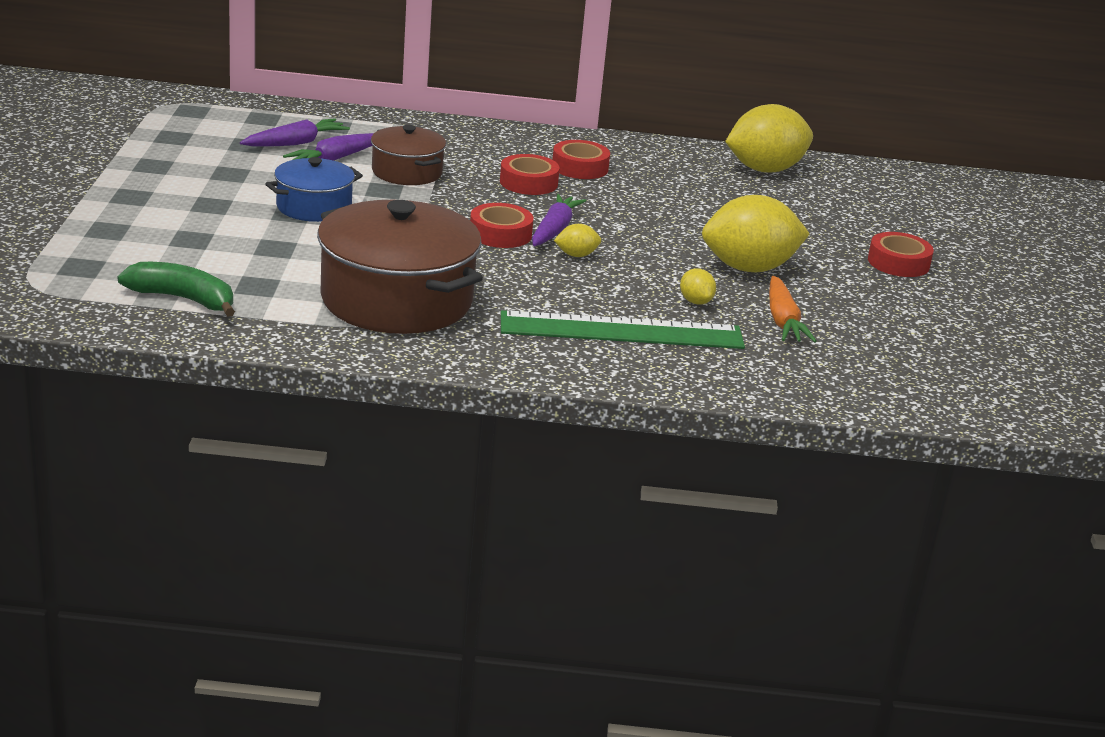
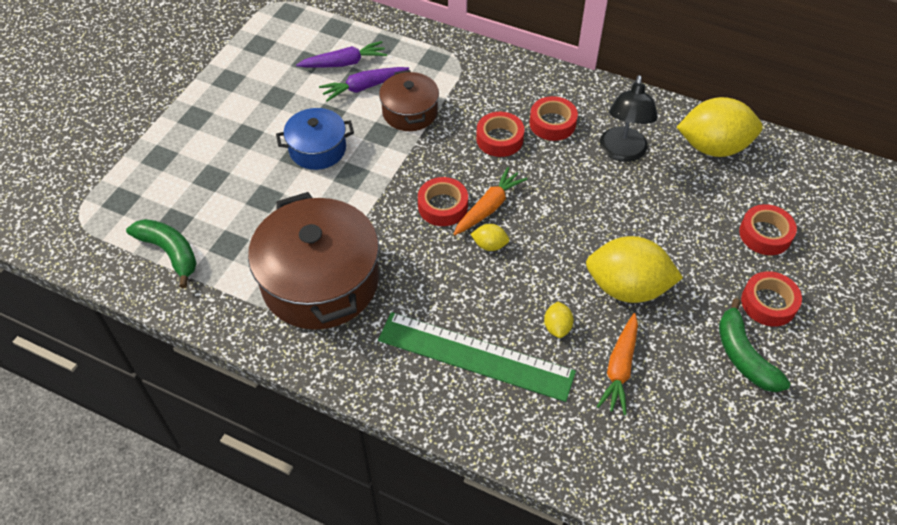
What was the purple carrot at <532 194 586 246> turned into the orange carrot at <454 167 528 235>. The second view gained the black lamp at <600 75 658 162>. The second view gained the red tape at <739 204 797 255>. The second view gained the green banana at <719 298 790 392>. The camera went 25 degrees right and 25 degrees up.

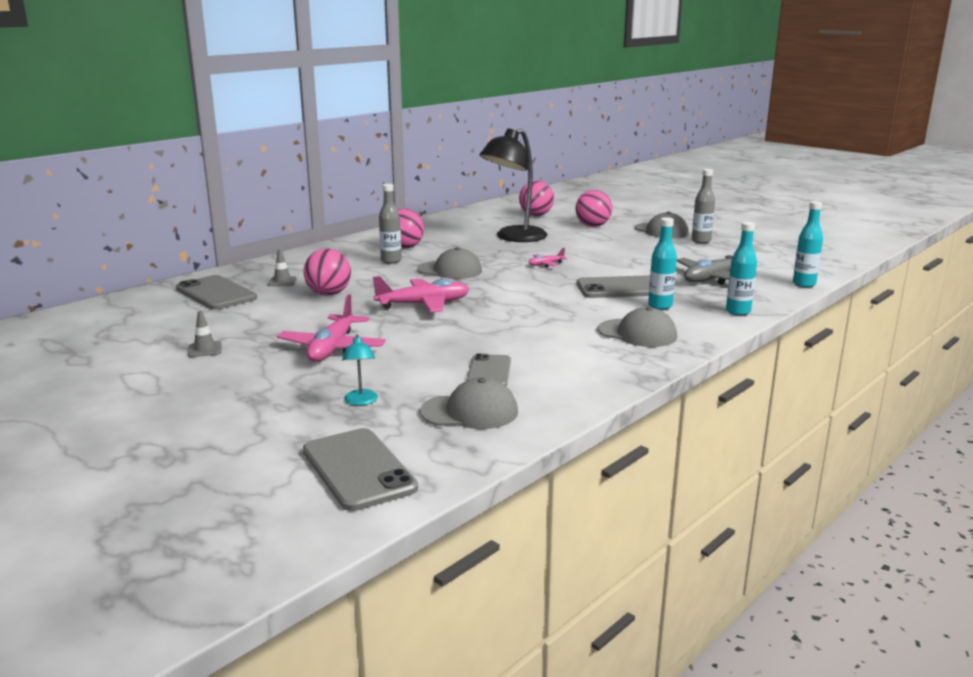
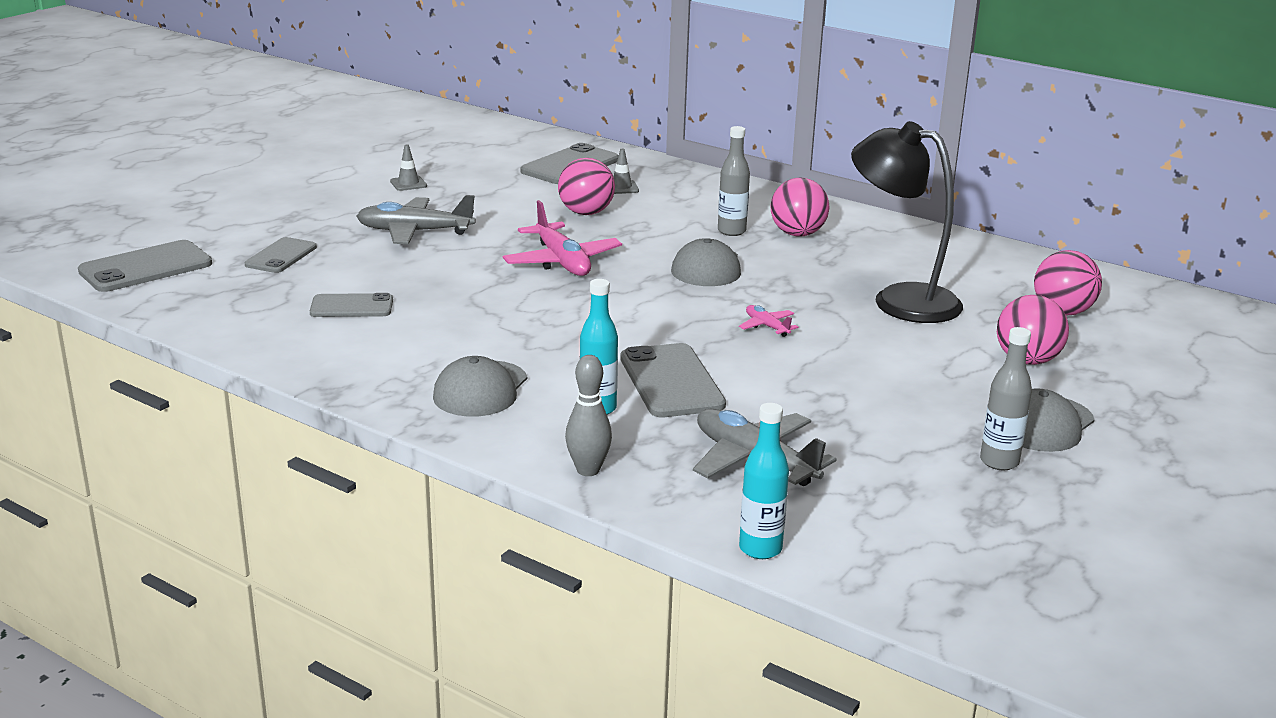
Where the turquoise bottle stood at <726 222 757 315>, the grey bowling pin came to stand at <565 355 612 476>. What was the pink plane at <277 294 386 362> turned into the grey plane at <356 195 475 244>. Where the turquoise lamp stood at <342 335 378 406>, the grey phone came to stand at <245 237 317 273>. The second view lost the grey cap at <420 377 518 429>. The camera went 80 degrees right and 5 degrees up.

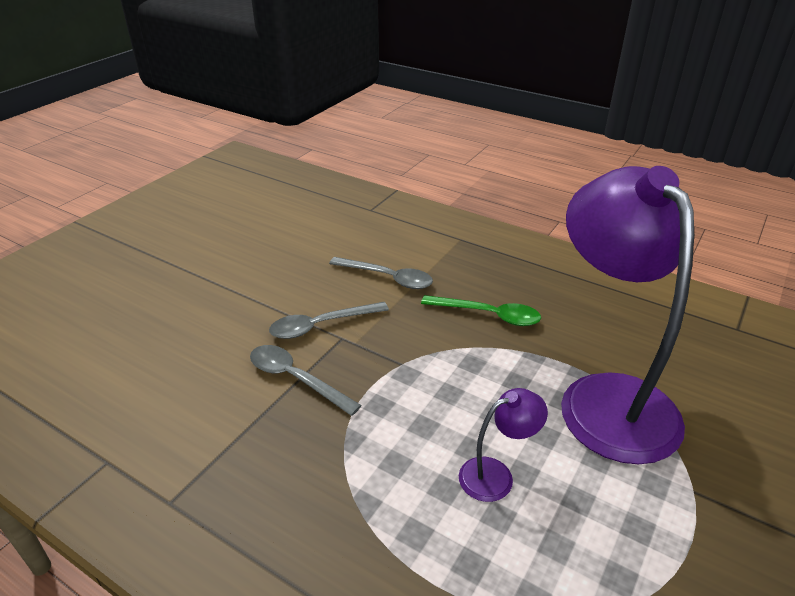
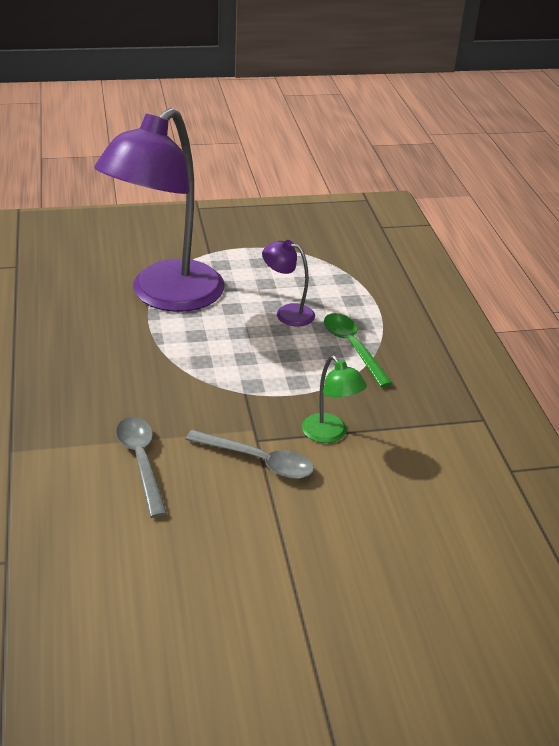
The green spoon ended up elsewhere, having gone from <421 295 541 326> to <324 313 393 387>. Where the grey spoon stood at <250 345 362 416>, the green lamp came to stand at <302 355 367 443>. The camera went 135 degrees left and 0 degrees up.

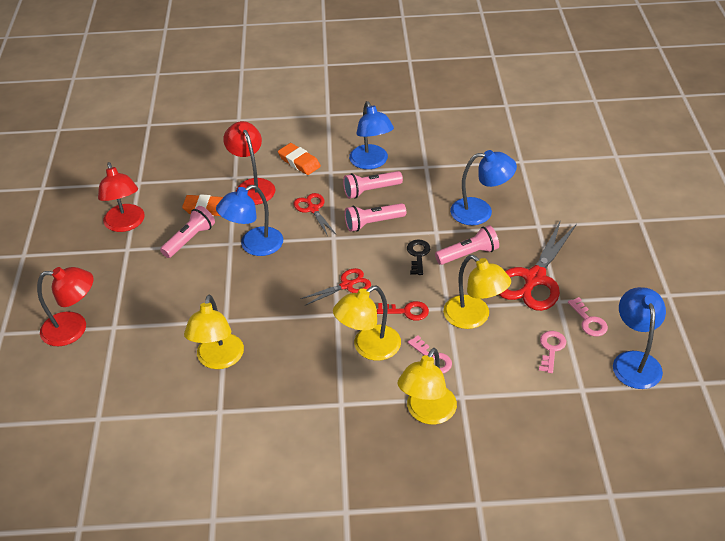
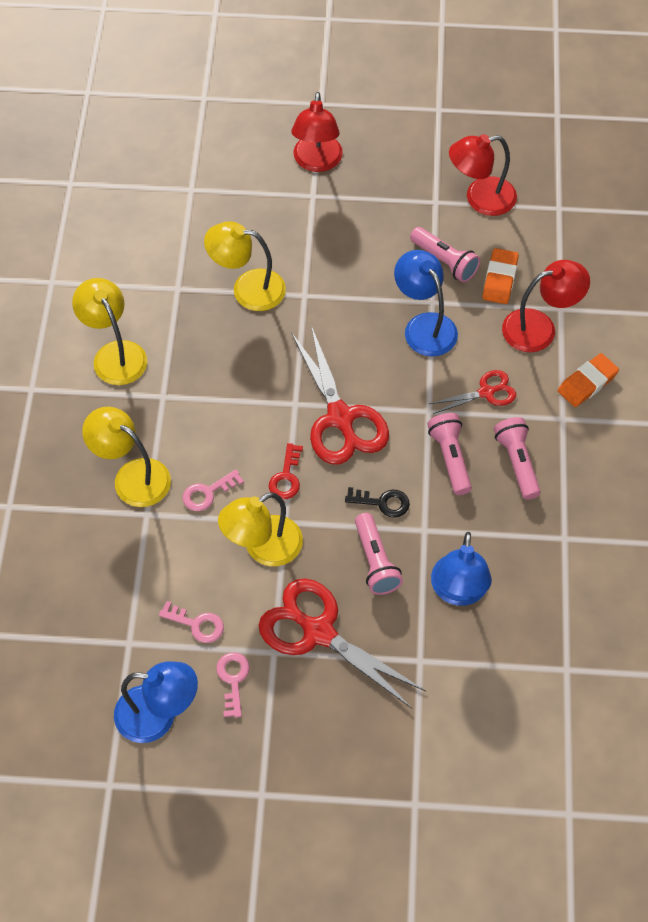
The second view lost the blue lamp at <349 101 394 169>. The size of the red scissors at <300 268 371 306> changed by a factor of 1.86. The yellow lamp ended up elsewhere, having gone from <333 286 401 361> to <72 278 147 385>. The pink key at <568 297 608 336> ended up facing another way, 105 degrees clockwise from before. The camera went 95 degrees right and 15 degrees up.

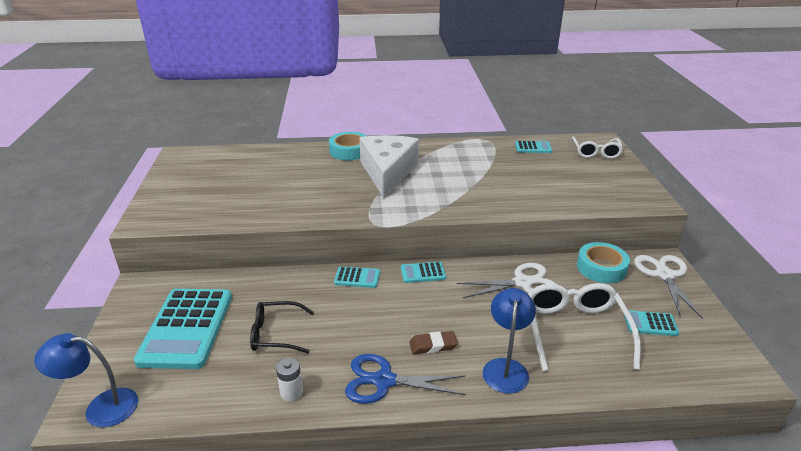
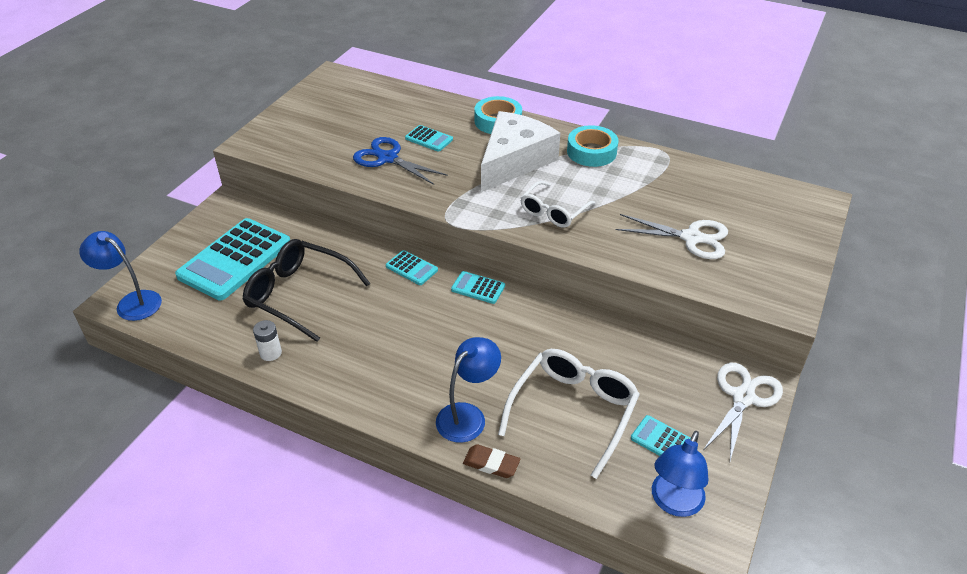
The white glasses ended up elsewhere, having gone from <571 136 623 159> to <521 181 596 228>. The turquoise calculator ended up elsewhere, having gone from <515 141 552 153> to <405 125 453 152>. The turquoise tape ended up elsewhere, having gone from <577 242 630 283> to <567 125 618 167>. The white scissors ended up elsewhere, having gone from <456 263 556 298> to <616 214 728 259>. The size of the black glasses at <250 301 314 353> changed by a factor of 1.57. The brown eraser ended up elsewhere, having gone from <409 331 458 354> to <463 444 520 478>. The blue scissors ended up elsewhere, having gone from <345 354 466 404> to <353 137 447 185>. The second view gained the blue lamp at <652 431 709 517>. The camera went 30 degrees right and 10 degrees up.

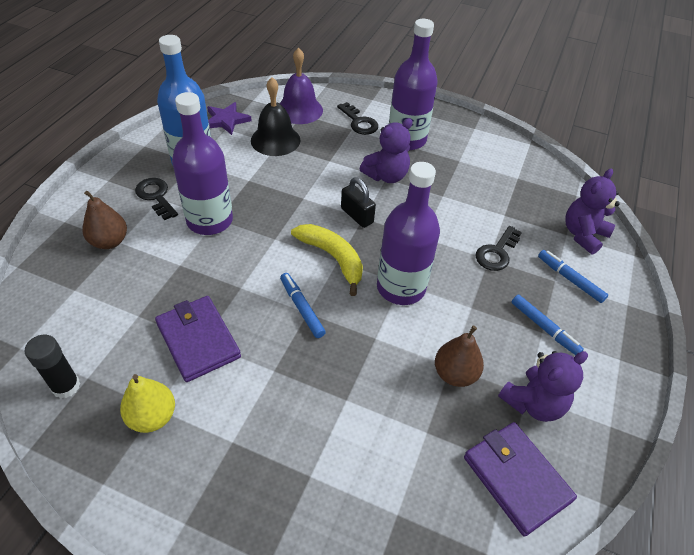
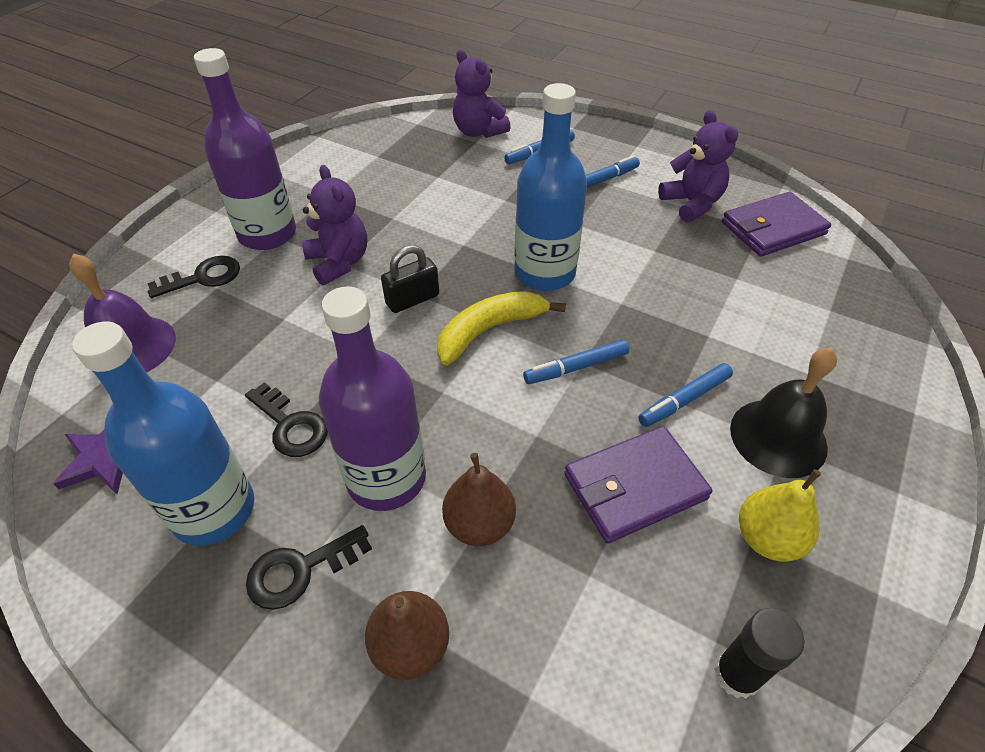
The black bell ended up elsewhere, having gone from <251 77 300 156> to <730 348 837 478>. What was the purple bottle at <377 162 440 305> turned into the blue bottle at <514 83 587 291>. The black key ended up elsewhere, having gone from <476 226 522 271> to <245 382 328 457>. The brown pear ended up elsewhere, having gone from <435 326 484 387> to <442 453 516 546>. The second view gained the blue marker at <638 363 733 427>. The camera went 80 degrees left and 0 degrees up.

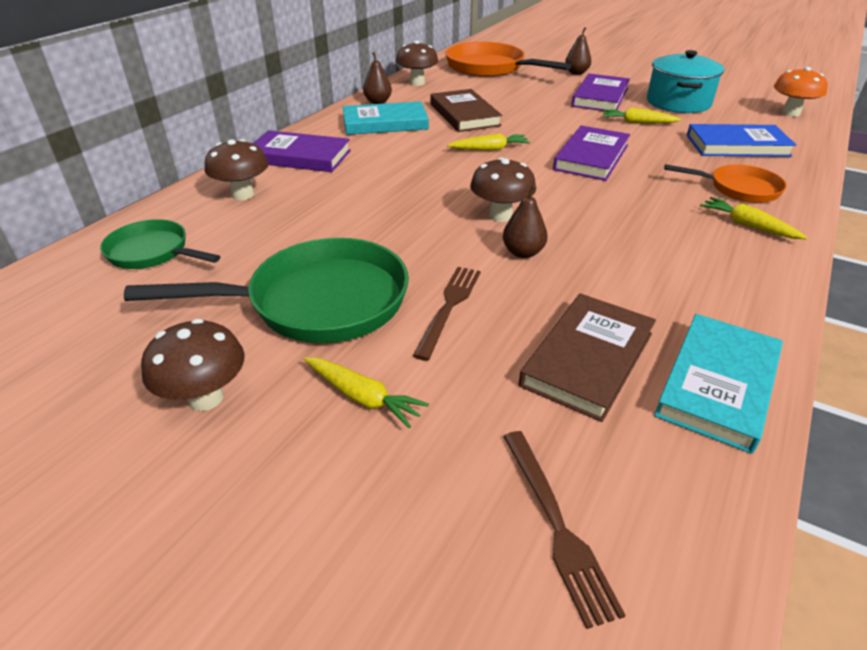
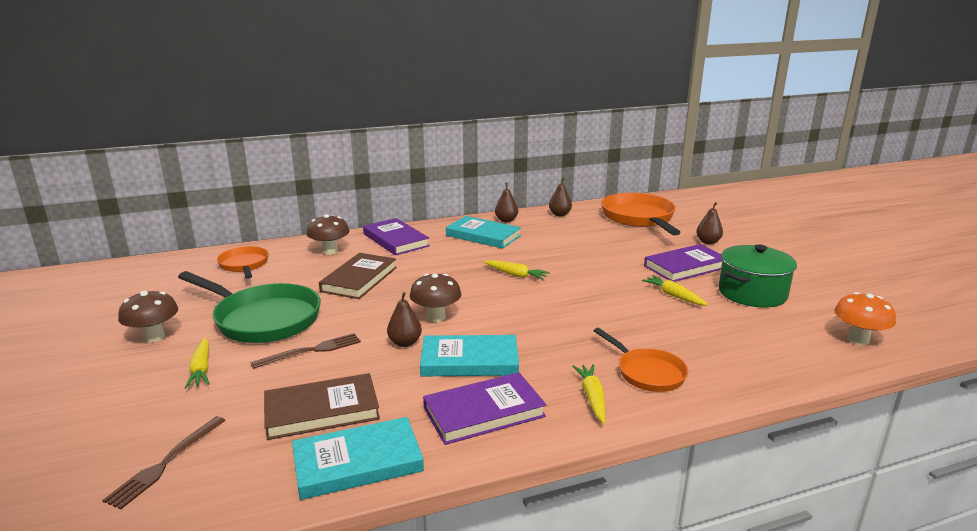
Where the brown mushroom stood at <396 41 438 86>, the brown pear came to stand at <549 178 572 216>. What was the turquoise pot at <647 50 724 113> turned into the green pot at <718 244 797 307>. The brown book ended up elsewhere, having gone from <430 89 502 132> to <319 253 397 299>. The second view lost the blue book at <687 124 796 157>. The purple book ended up elsewhere, having gone from <553 125 630 181> to <423 372 546 445>. What was the green pan at <100 219 220 269> turned into the orange pan at <217 246 269 279>. The second view gained the turquoise book at <420 335 519 376>. The camera went 40 degrees right and 15 degrees down.

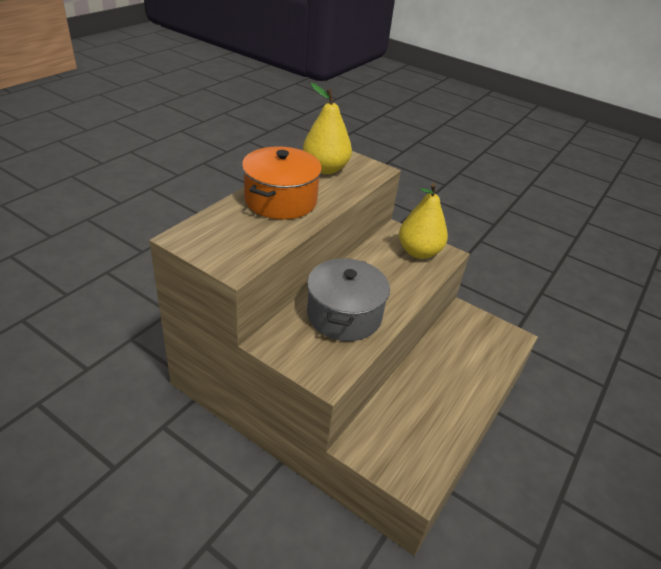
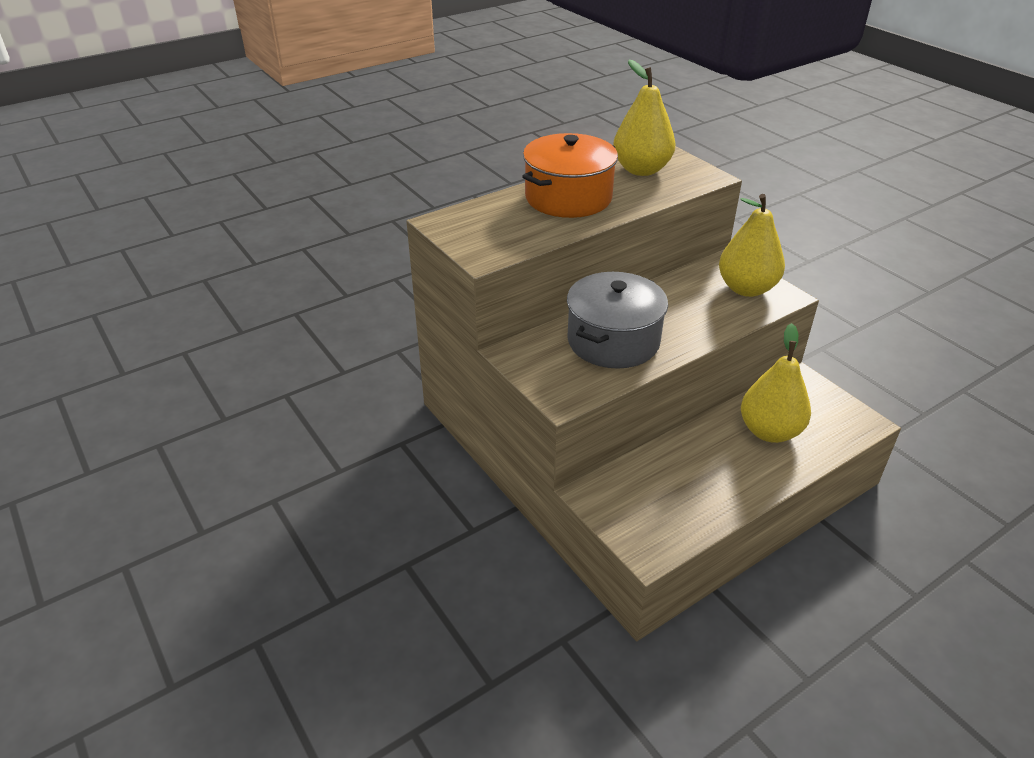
The second view gained the yellow pear at <741 323 811 443>. The camera went 25 degrees right and 0 degrees up.

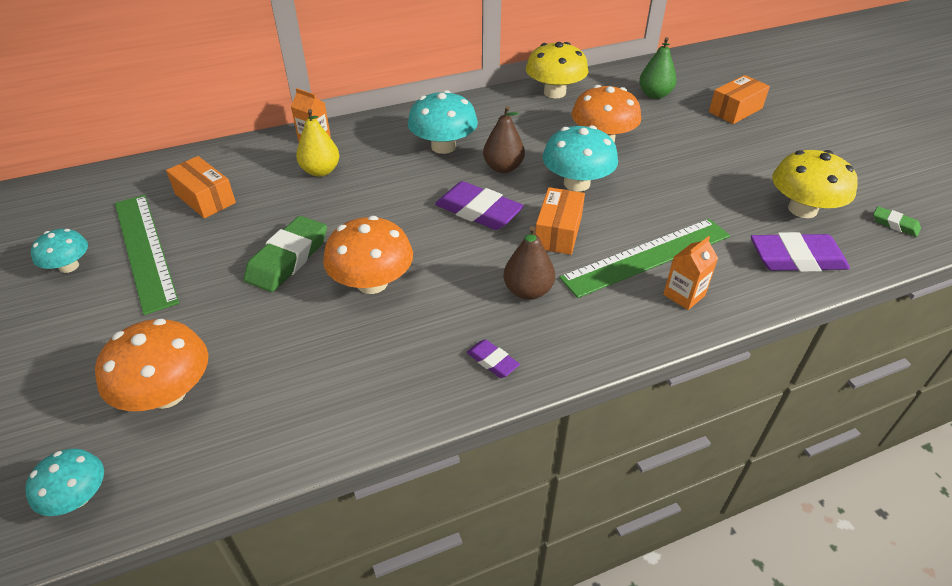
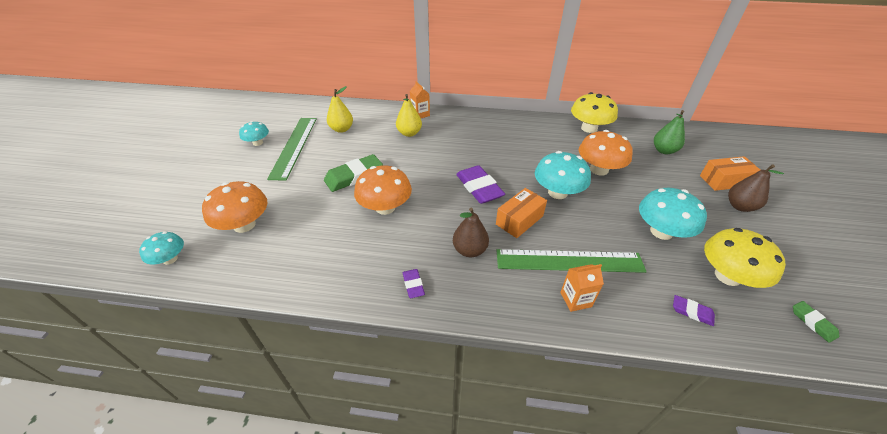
The turquoise mushroom ended up elsewhere, having gone from <408 90 478 154> to <639 188 707 240>. The brown pear ended up elsewhere, having gone from <483 106 525 173> to <728 164 784 212>. Where the orange box stood at <166 156 236 218>, the yellow pear came to stand at <327 86 353 133>. The size of the purple eraser at <751 232 850 272> changed by a factor of 0.50. The camera went 30 degrees right and 0 degrees up.

